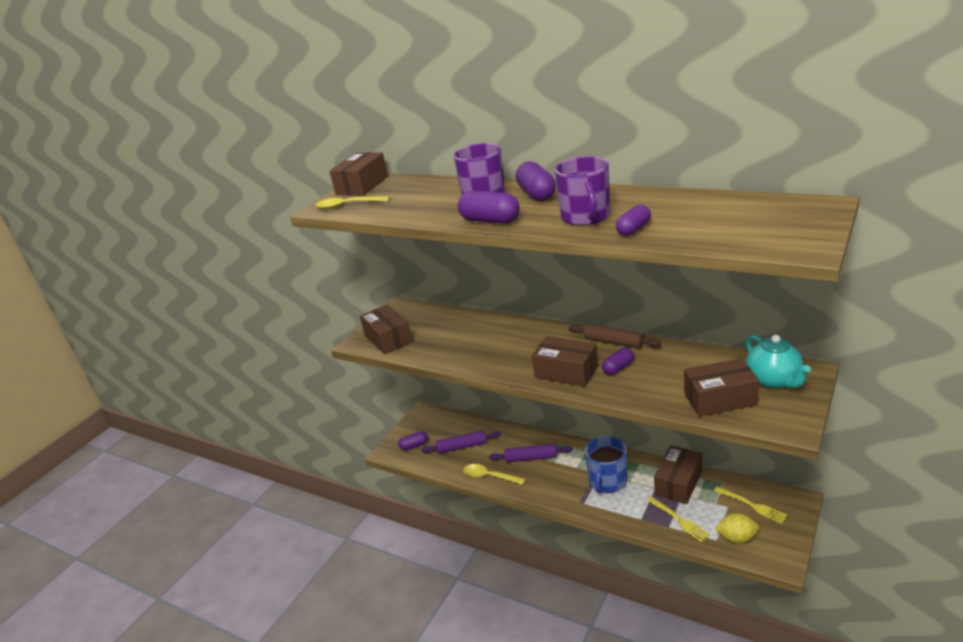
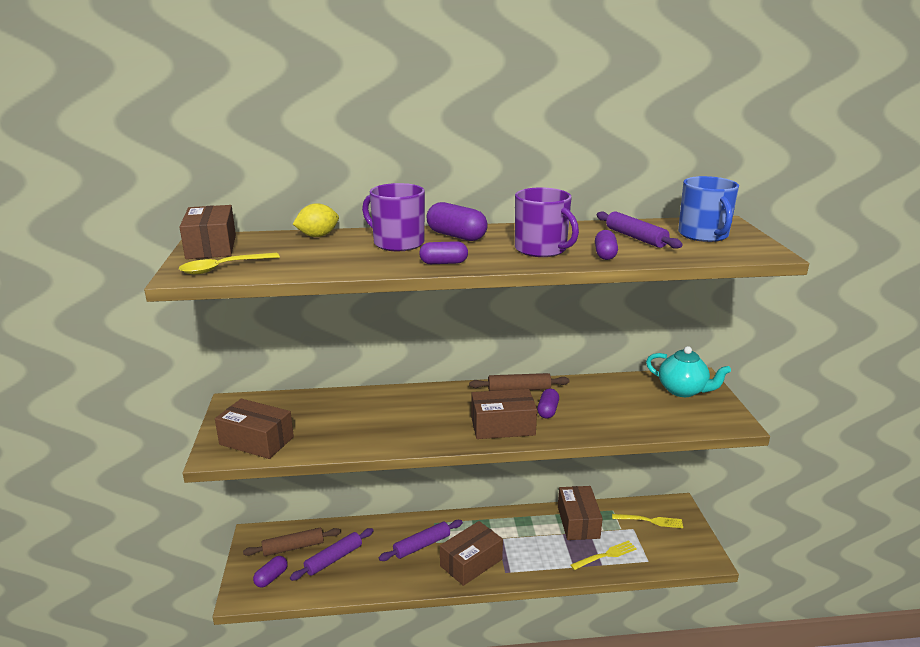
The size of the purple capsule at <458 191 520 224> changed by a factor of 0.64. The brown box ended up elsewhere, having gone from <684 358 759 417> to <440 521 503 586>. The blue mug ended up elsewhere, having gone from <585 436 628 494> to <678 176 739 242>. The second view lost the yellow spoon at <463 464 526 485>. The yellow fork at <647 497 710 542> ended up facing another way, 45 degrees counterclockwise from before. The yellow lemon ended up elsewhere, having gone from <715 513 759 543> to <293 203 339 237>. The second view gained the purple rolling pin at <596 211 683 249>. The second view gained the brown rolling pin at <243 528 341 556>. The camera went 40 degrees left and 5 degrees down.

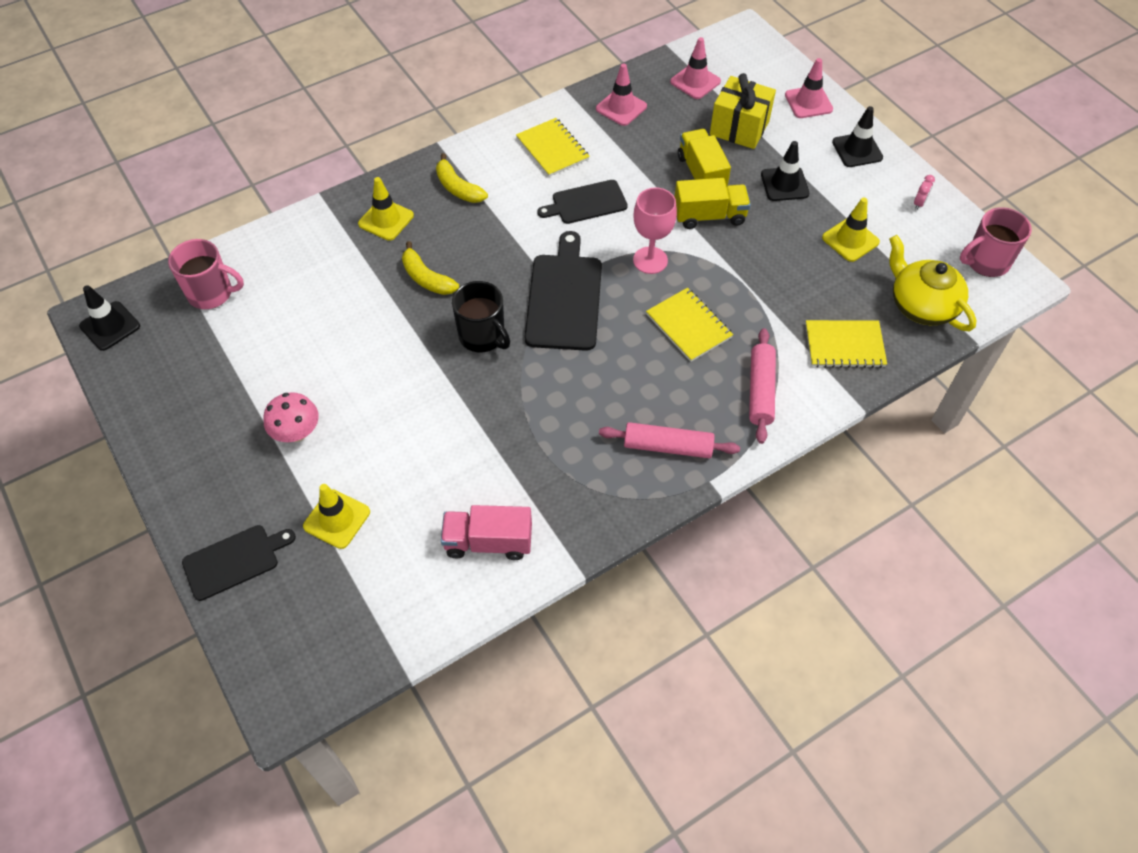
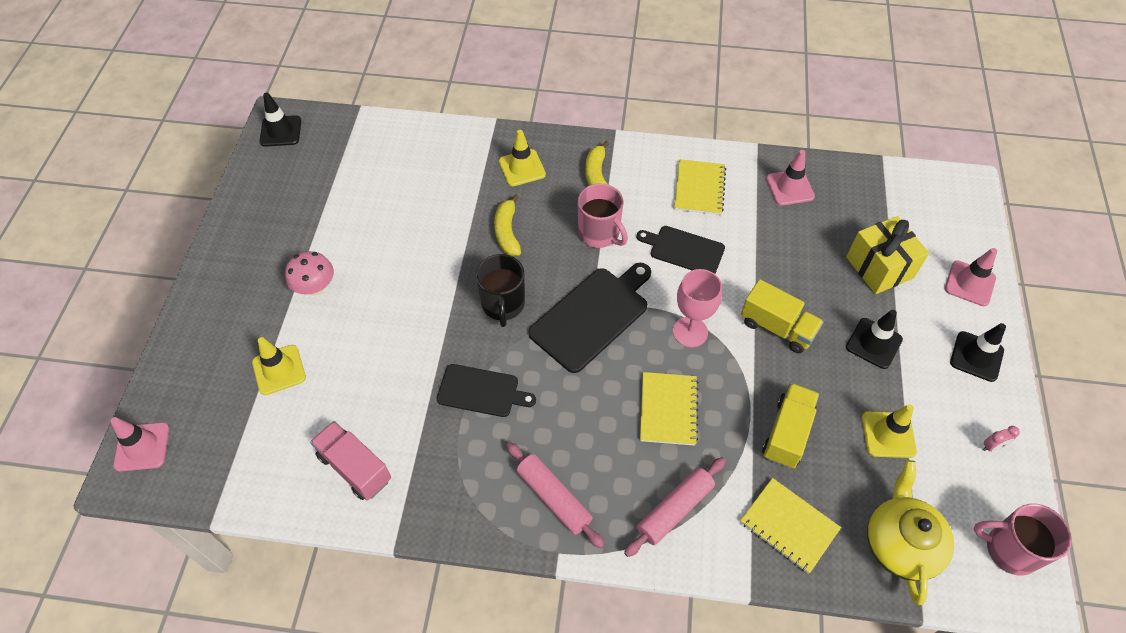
The pink traffic cone ended up elsewhere, having gone from <670 37 721 99> to <110 417 169 472>. The yellow truck ended up elsewhere, having gone from <678 129 731 187> to <762 383 819 468>. The pink mug ended up elsewhere, having gone from <168 239 244 309> to <578 183 628 248>. The black cutting board ended up elsewhere, having gone from <182 525 296 601> to <437 364 536 417>. The camera went 40 degrees right and 0 degrees up.

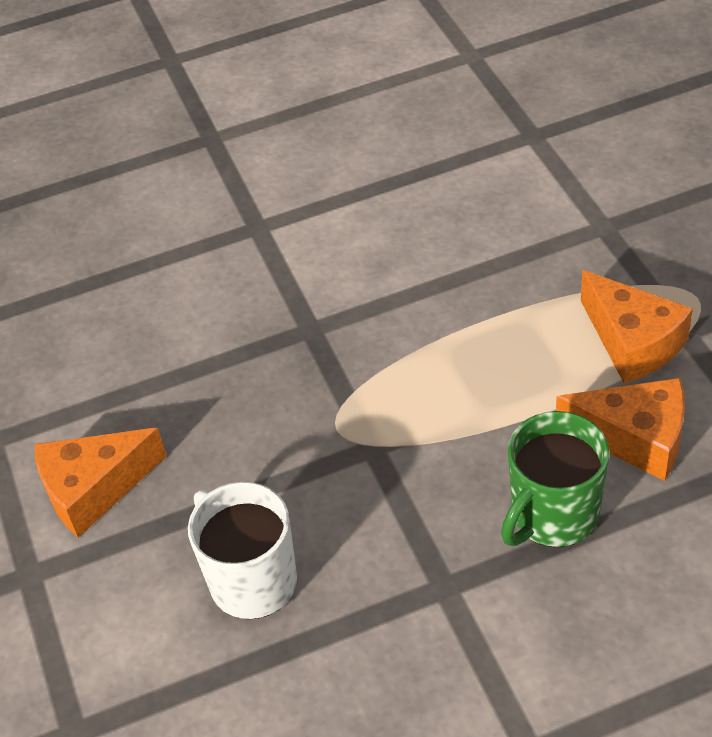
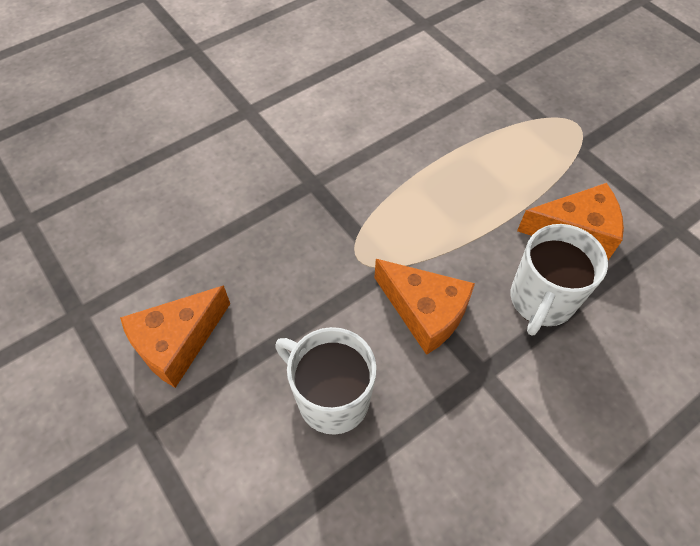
The orange cheese ended up elsewhere, having gone from <581 270 693 383> to <374 259 475 355>. What was the green mug at <501 411 610 547> turned into the white mug at <511 224 608 336>. The camera went 20 degrees left and 10 degrees up.

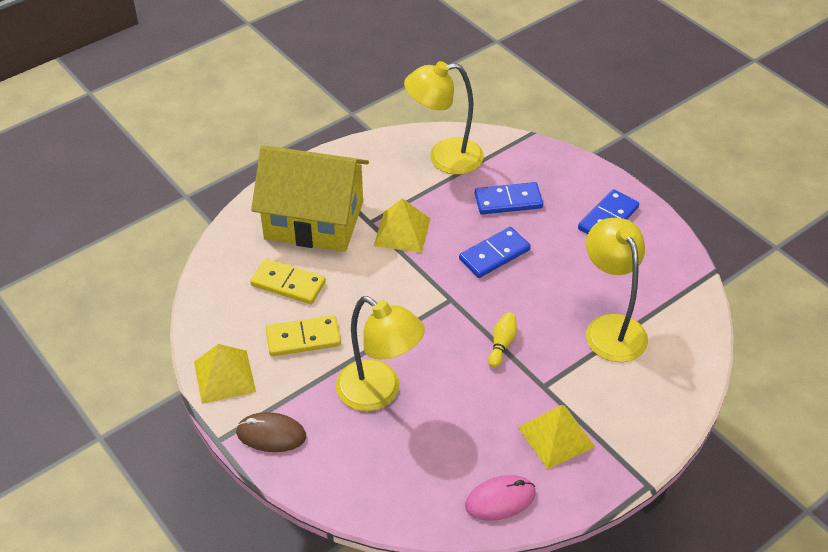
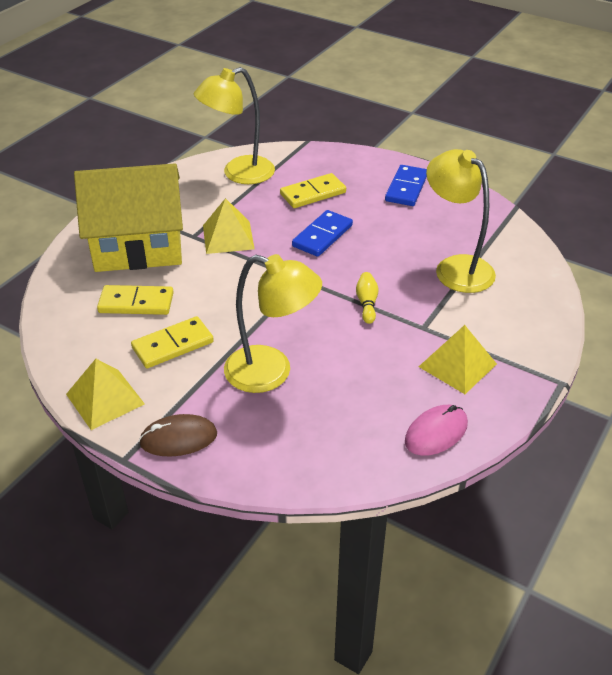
What was the blue domino at <475 182 543 214> turned into the yellow domino at <280 173 346 208>. The camera went 20 degrees left and 5 degrees down.

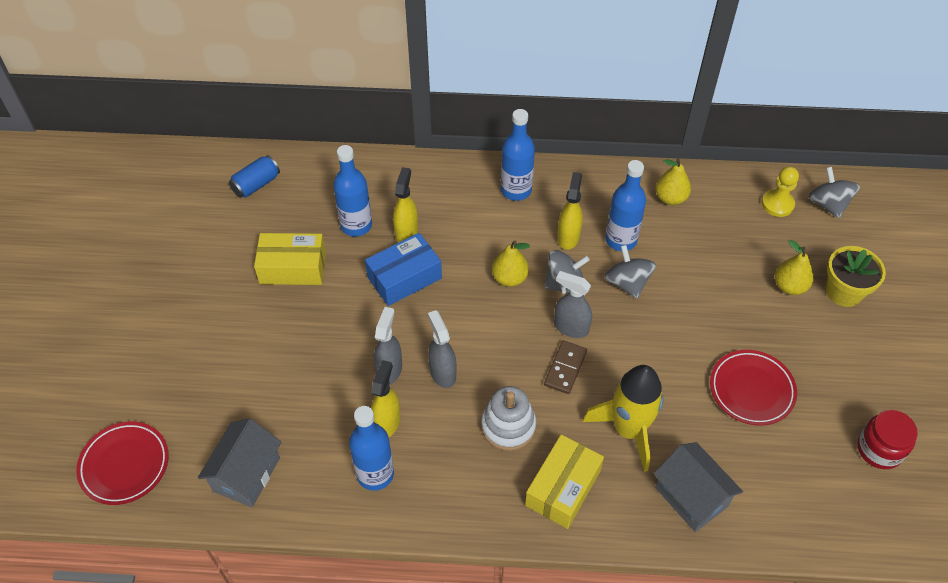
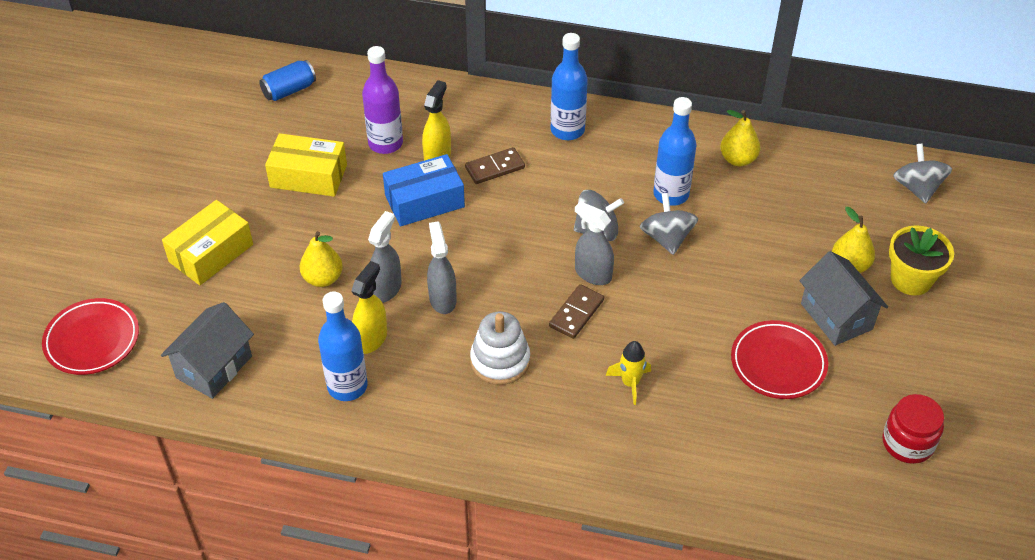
What was the blue bottle at <333 145 372 236> turned into the purple bottle at <362 46 403 154>. The second view lost the yellow pawn at <762 167 799 217>. The second view lost the yellow spray bottle at <557 172 583 250>. The yellow pear ended up elsewhere, having gone from <492 240 530 287> to <300 231 343 287>. The size of the yellow rocket at <583 365 664 472> changed by a factor of 0.51. The yellow box ended up elsewhere, having gone from <525 434 604 529> to <162 200 253 285>. The grey house ended up elsewhere, having gone from <654 442 743 532> to <799 251 888 346>. The second view gained the brown domino at <465 147 525 184>. The camera went 10 degrees right and 5 degrees down.

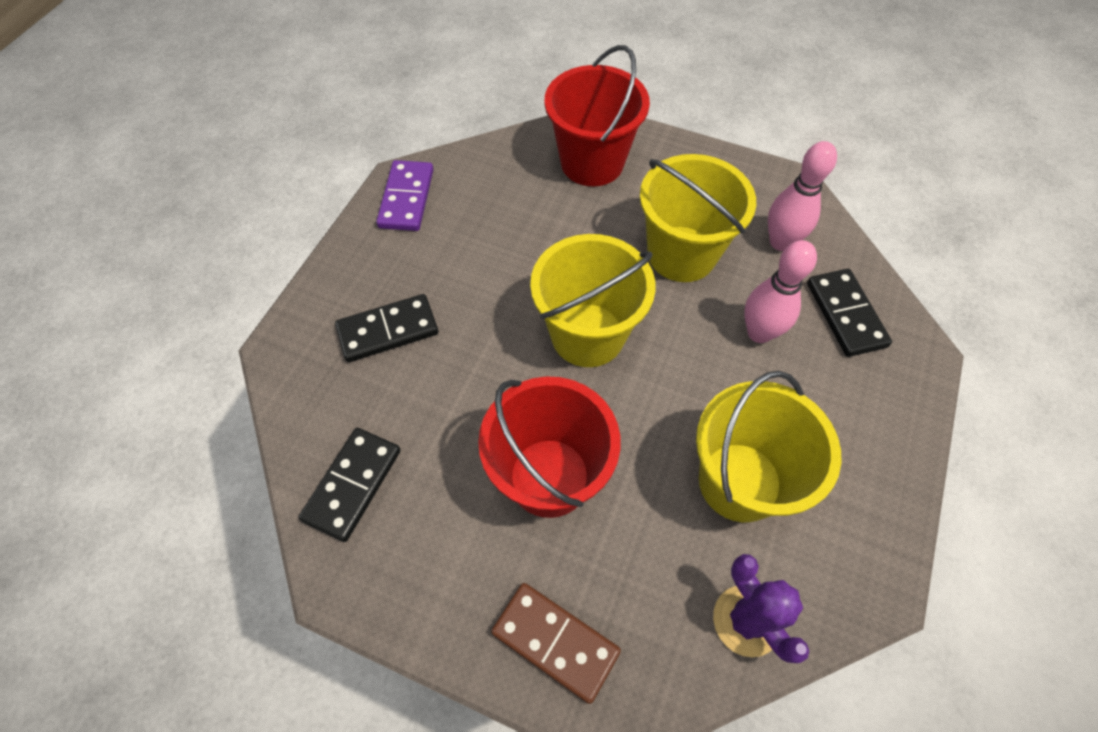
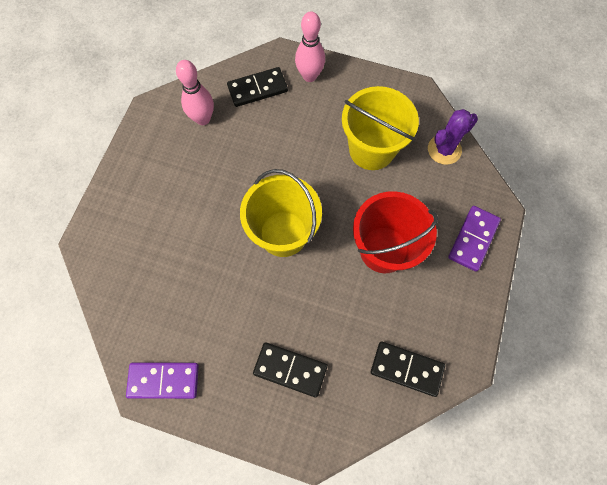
The second view lost the red bucket at <544 45 650 186>. The second view lost the yellow bucket at <640 154 756 282>. The pink bowling pin ended up elsewhere, having gone from <744 240 817 343> to <295 11 325 82>. The black domino at <335 294 438 362> ended up facing another way, 45 degrees counterclockwise from before. What was the brown domino at <491 583 621 704> turned into the purple domino at <448 206 501 272>. The camera went 95 degrees left and 10 degrees up.

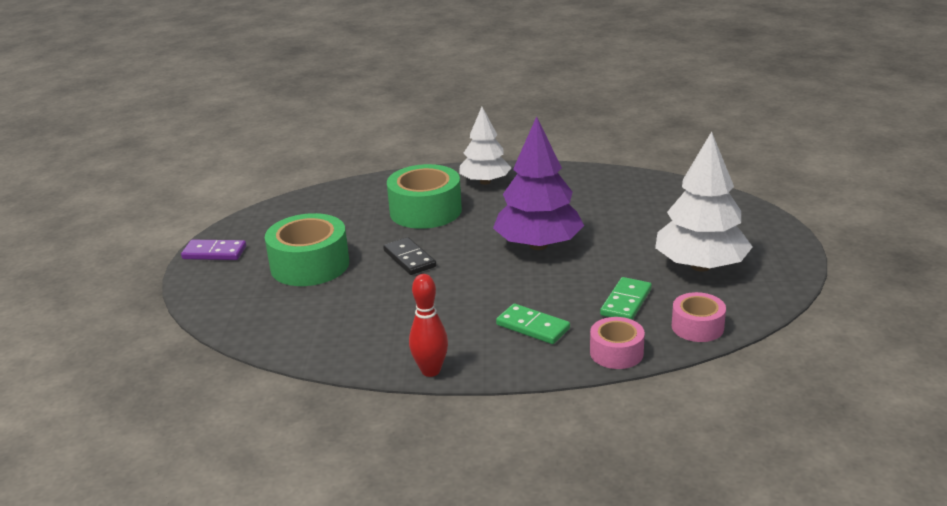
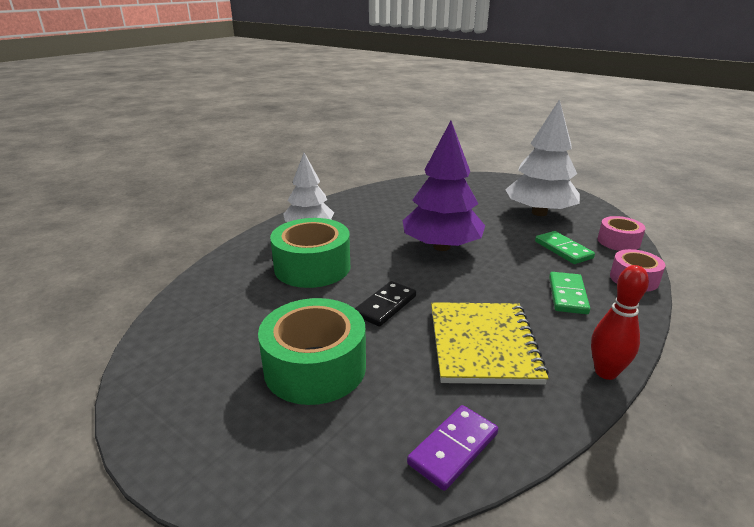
The black domino at <383 237 436 275> ended up facing another way, 60 degrees counterclockwise from before. The purple domino ended up elsewhere, having gone from <181 240 246 260> to <407 405 498 491>. The green domino at <496 304 570 344> ended up facing another way, 60 degrees counterclockwise from before. The second view gained the yellow notebook at <431 302 549 385>. The camera went 55 degrees left and 0 degrees up.

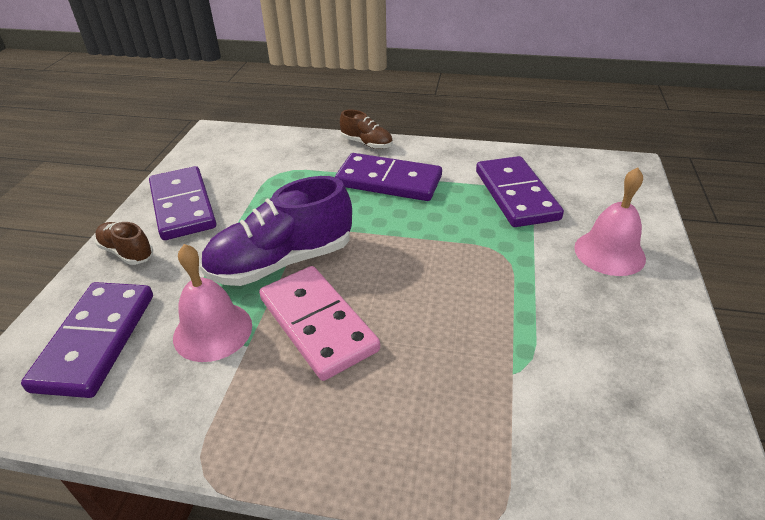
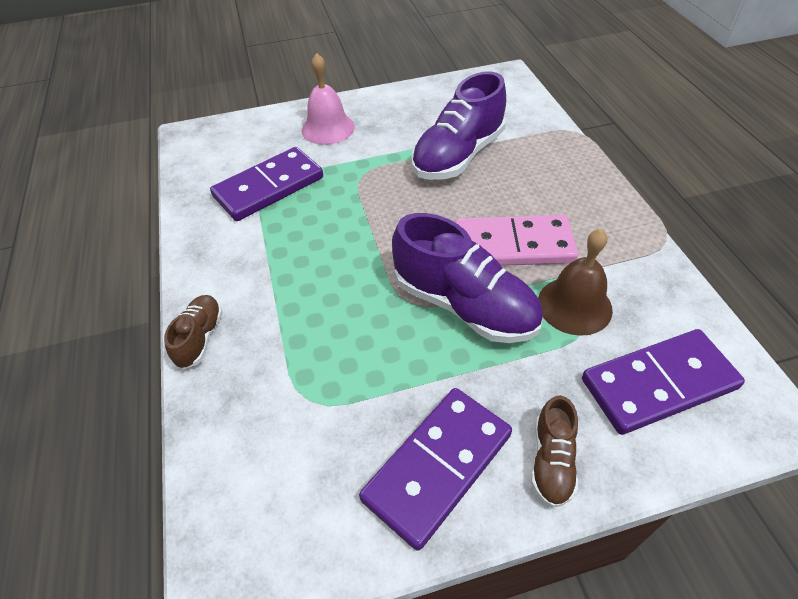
The second view lost the purple domino at <335 153 442 201>. What was the pink bell at <173 244 252 362> turned into the brown bell at <538 229 613 336>. The pink domino at <259 266 380 381> ended up facing another way, 60 degrees clockwise from before. The second view gained the purple shoe at <411 71 506 180>. The camera went 115 degrees left and 10 degrees up.

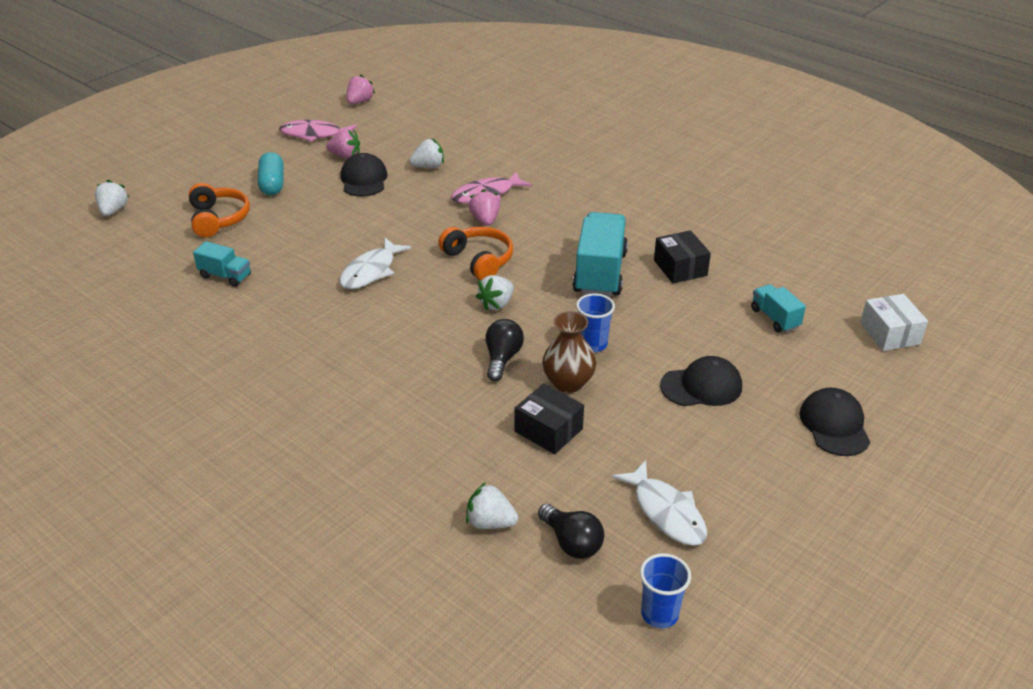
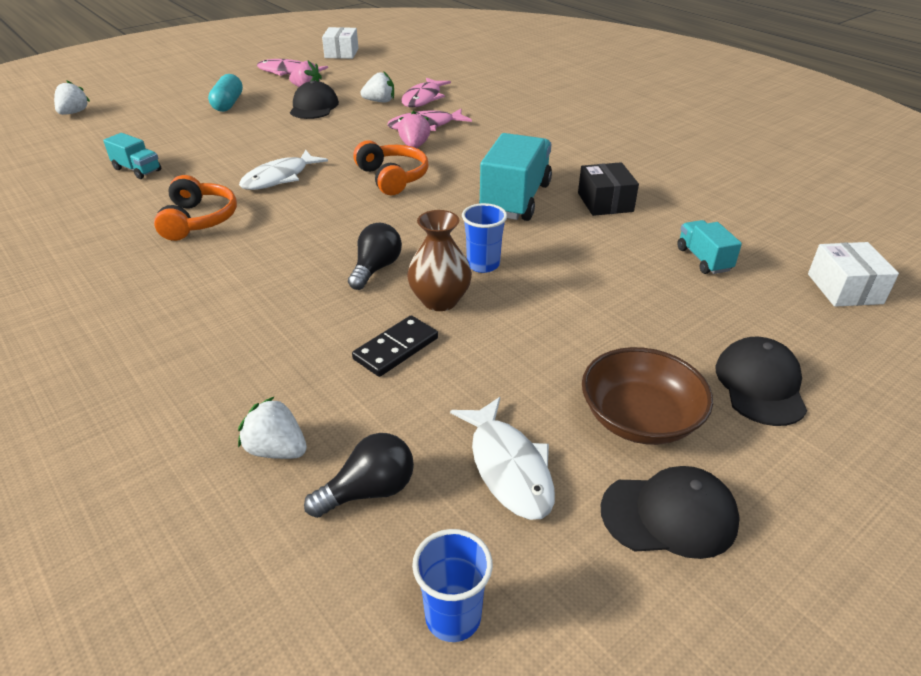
Where the pink strawberry stood at <347 74 375 104>, the white box came to stand at <322 27 358 59>. The orange headphones ended up elsewhere, having gone from <189 183 250 237> to <154 175 237 241>. The second view lost the white strawberry at <476 275 514 311>. The black cap ended up elsewhere, having gone from <660 356 742 406> to <601 466 740 559>. Where the black box stood at <515 383 584 454>, the black domino came to stand at <352 316 438 377>. The black light bulb at <538 504 604 559> ended up facing another way, 90 degrees counterclockwise from before. The second view gained the pink fish at <401 78 451 107>. The second view gained the brown bowl at <582 347 713 445>. The camera went 10 degrees right and 0 degrees up.

